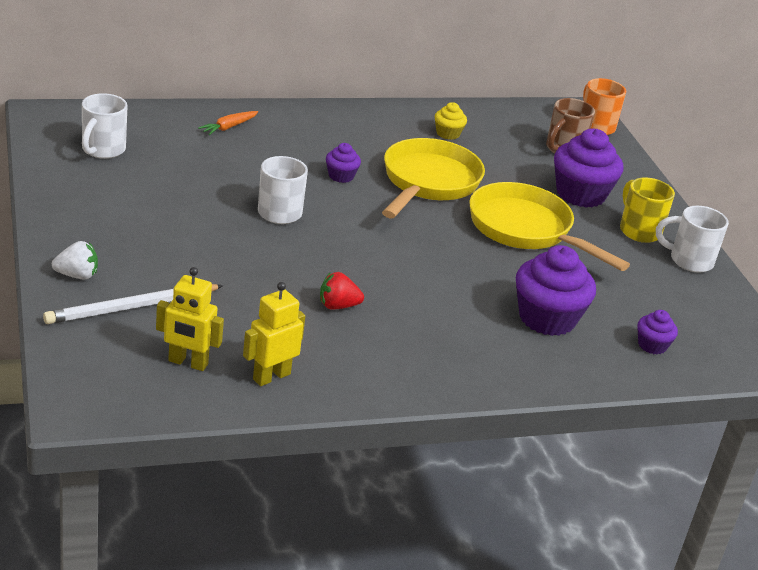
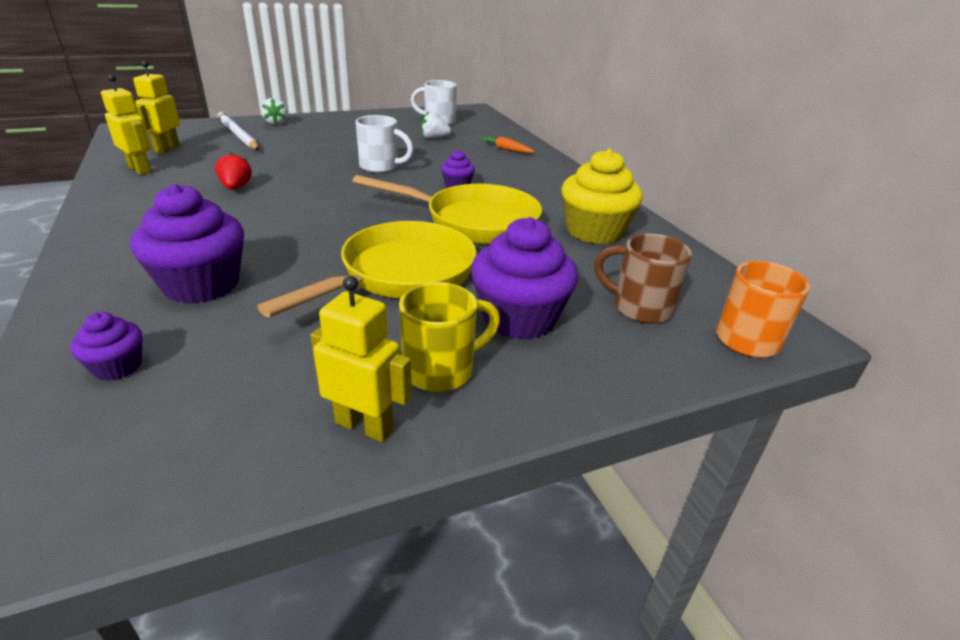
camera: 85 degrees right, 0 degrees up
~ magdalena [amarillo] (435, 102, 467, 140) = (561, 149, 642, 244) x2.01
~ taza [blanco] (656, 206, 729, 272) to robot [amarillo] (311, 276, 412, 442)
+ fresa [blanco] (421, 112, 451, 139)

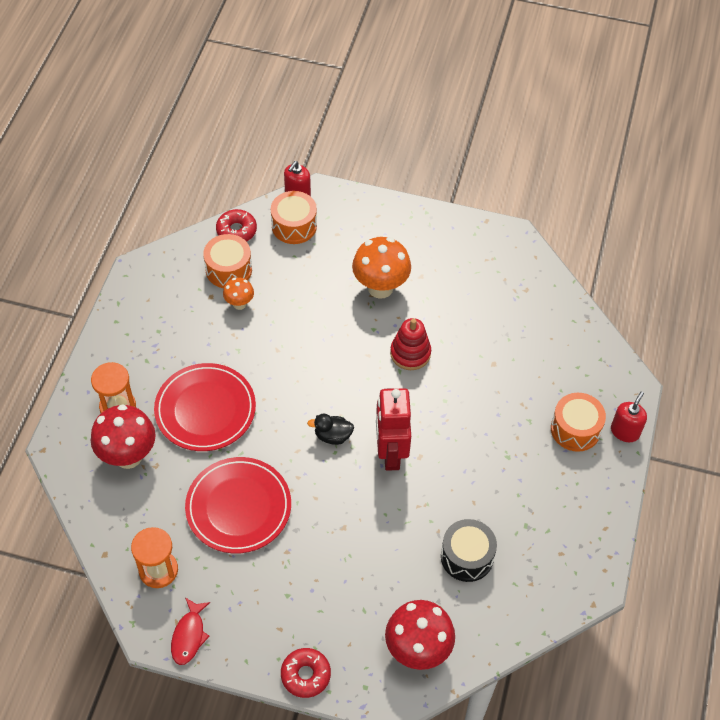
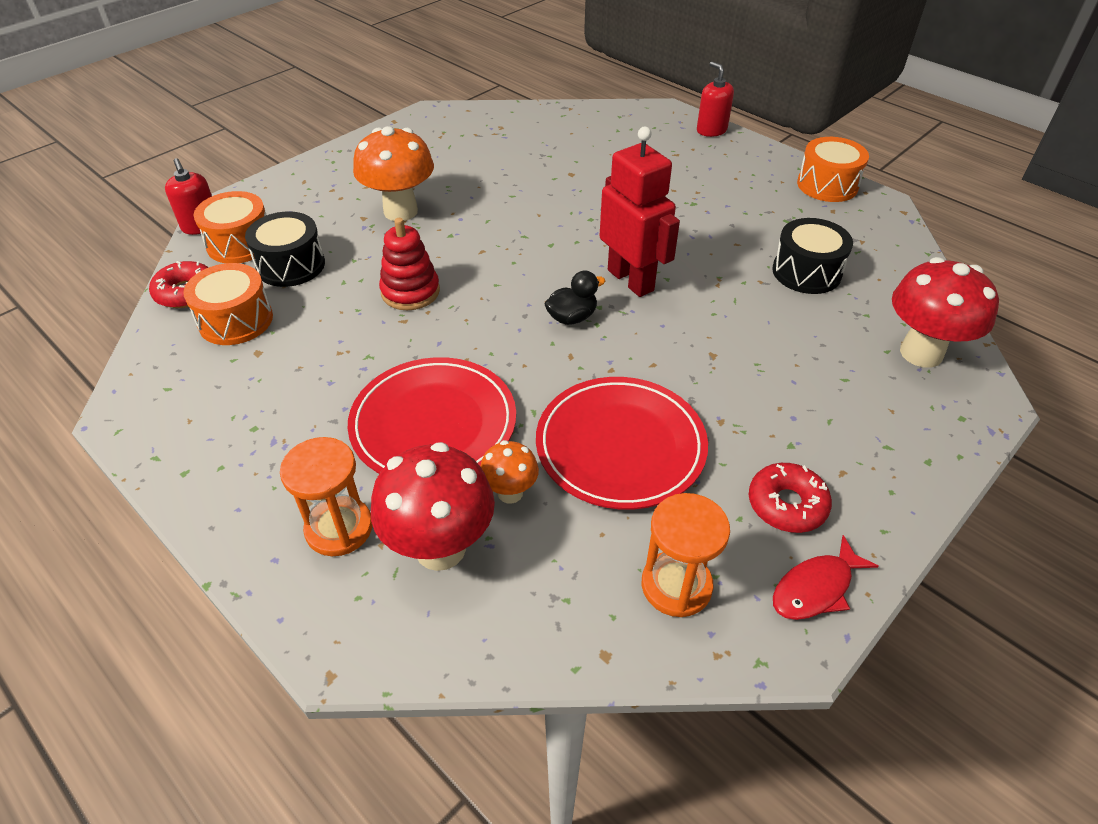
camera: 60 degrees left, 10 degrees down
~ pez [rojo] (171, 598, 210, 665) = (773, 535, 879, 620) 105 degrees clockwise
~ seta [naranja] (223, 277, 254, 310) to (480, 440, 539, 504)
~ rosquilla [rojo] (281, 648, 331, 698) to (749, 463, 832, 533)
~ pato [negro] (307, 414, 354, 445) = (545, 270, 605, 325) 150 degrees counterclockwise
~ robot [rojo] (376, 388, 411, 471) = (600, 127, 680, 297) 150 degrees counterclockwise
~ juguete apilable [rojo] (390, 318, 431, 370) to (379, 218, 440, 310)
~ tambor [naranja] (551, 393, 606, 452) to (797, 137, 869, 202)
+ tambor [negro] (245, 212, 325, 287)

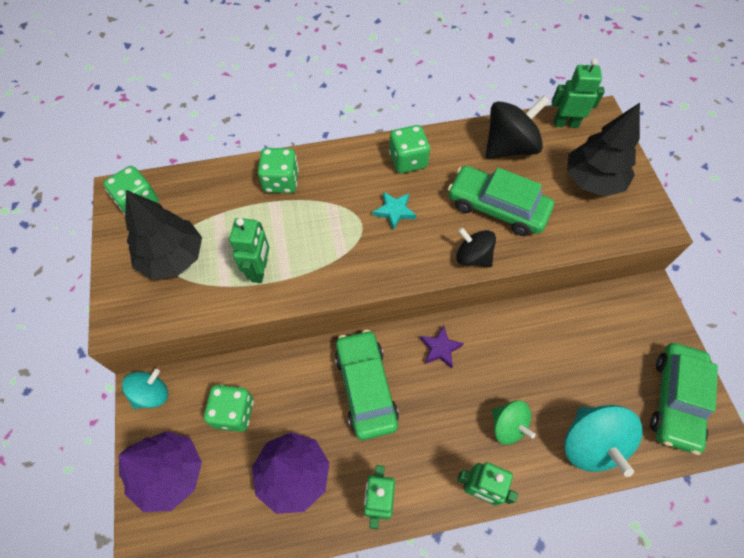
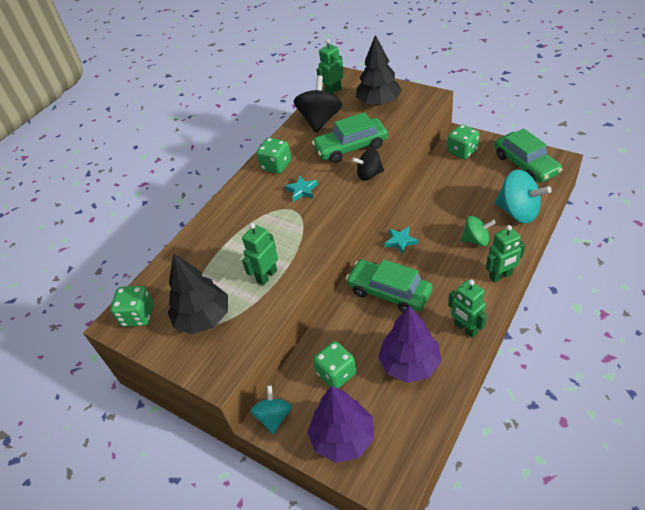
camera: 40 degrees left, 15 degrees down
~ robot [verde] (229, 218, 269, 283) = (242, 223, 278, 286) 105 degrees counterclockwise
~ dado [verde] (258, 148, 299, 193) to (447, 124, 479, 159)
~ estrella [morado] (420, 326, 464, 368) to estrella [turquesa] (385, 227, 418, 254)

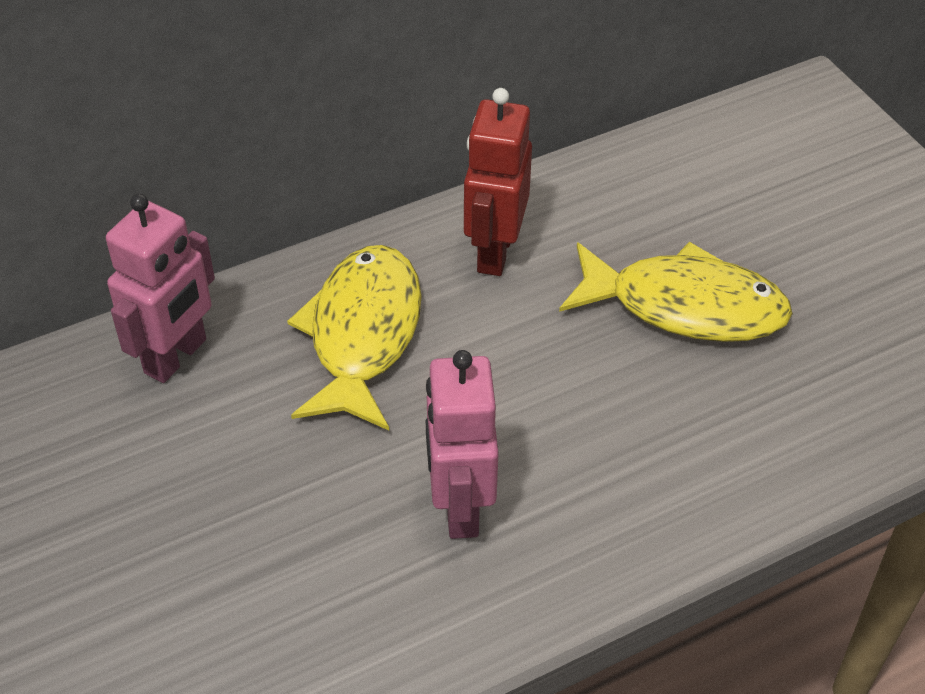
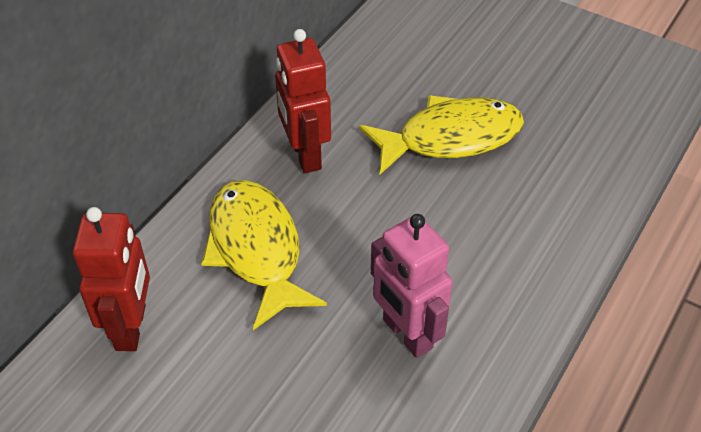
camera: 30 degrees left, 0 degrees up
~ robot [rosa] (106, 194, 215, 383) to robot [rojo] (73, 207, 150, 351)

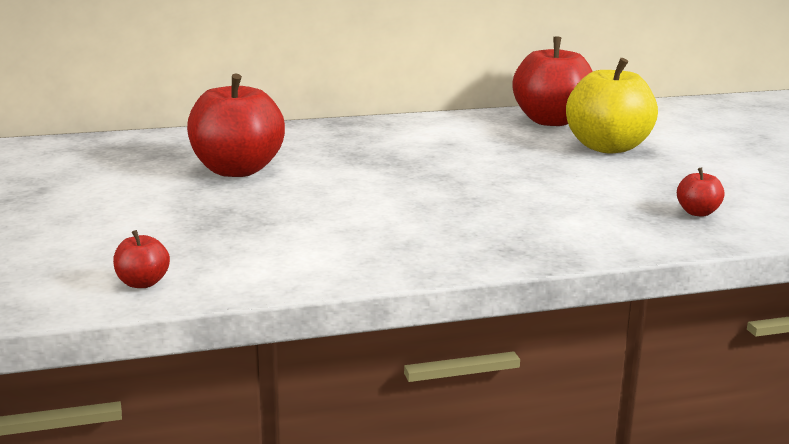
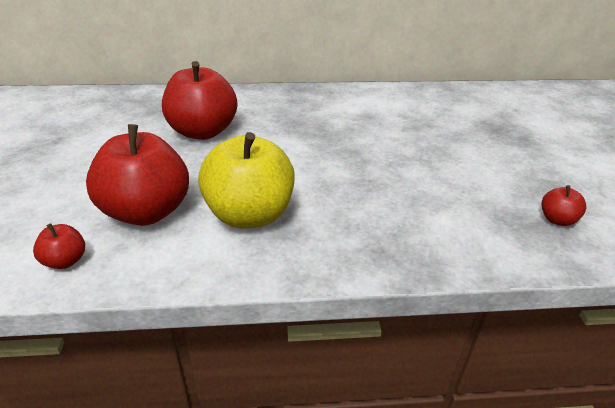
camera: 10 degrees right, 15 degrees up
~ manzana [rojo] (512, 36, 593, 126) to (86, 124, 189, 226)
~ manzana [amarillo] (566, 58, 658, 153) to (198, 132, 295, 229)

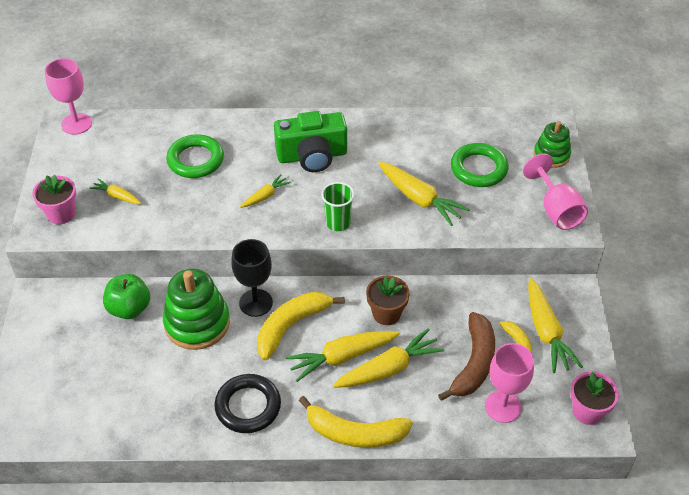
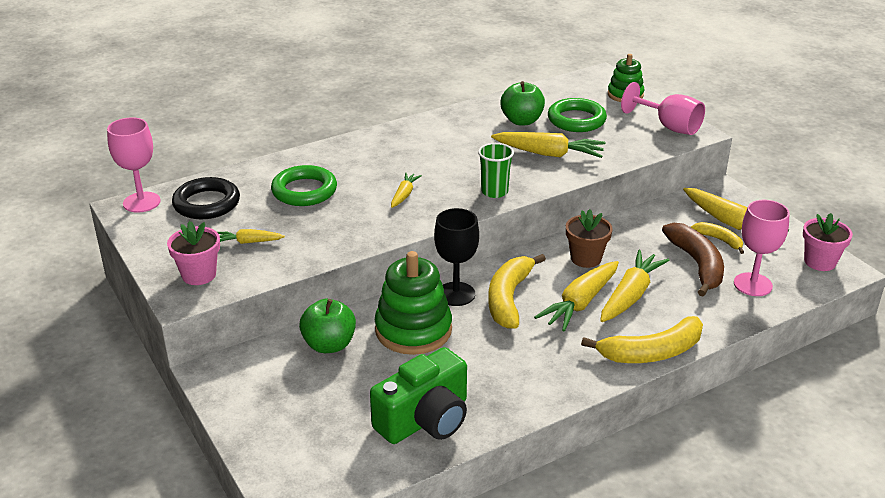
camera: 30 degrees left, 15 degrees down
~ anillo [negro] (214, 374, 281, 433) to (172, 177, 240, 219)
~ cámara [verde] (274, 111, 347, 172) to (370, 347, 467, 444)
+ manzana [verde] (500, 81, 545, 126)

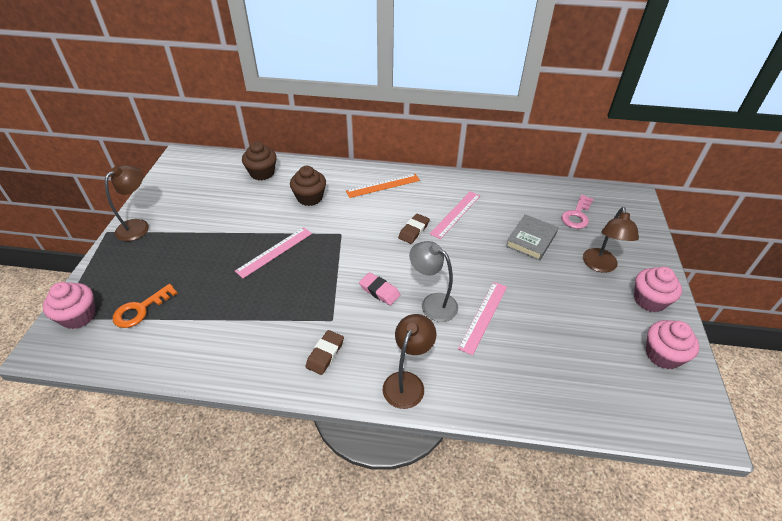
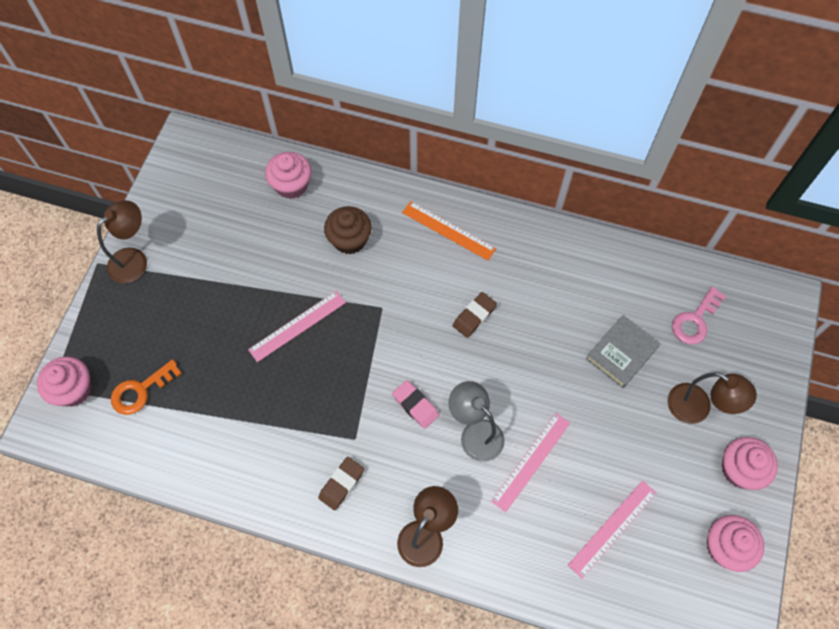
camera: 10 degrees right, 20 degrees up
~ magdalena [marrón] (242, 141, 277, 180) to magdalena [rosa] (265, 152, 311, 199)
~ regla [naranja] (346, 174, 420, 198) = (402, 201, 496, 260) 45 degrees clockwise
~ regla [rosa] (430, 191, 480, 239) to (568, 480, 657, 579)
~ lámpara [marrón] (583, 207, 639, 273) = (667, 372, 757, 424) 75 degrees counterclockwise

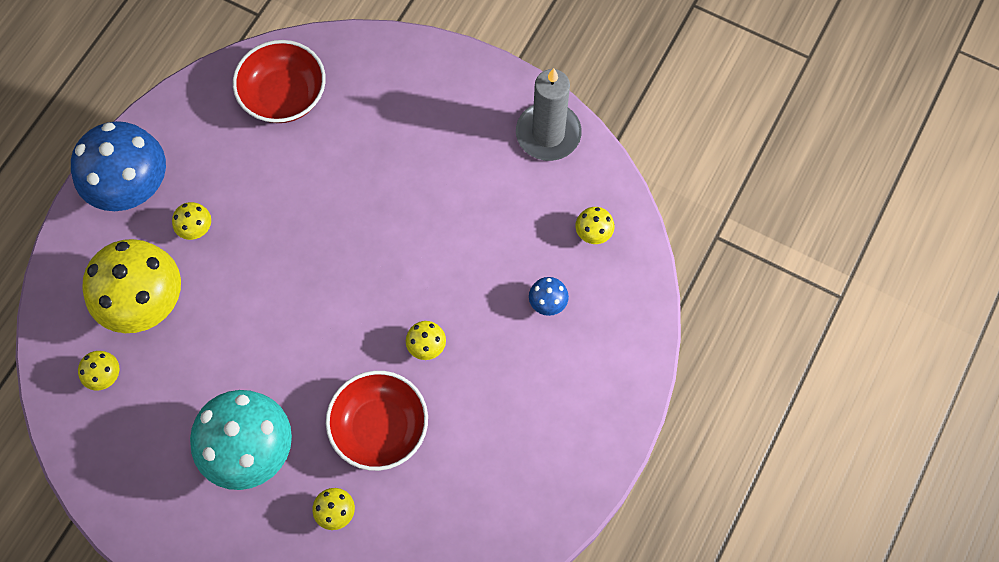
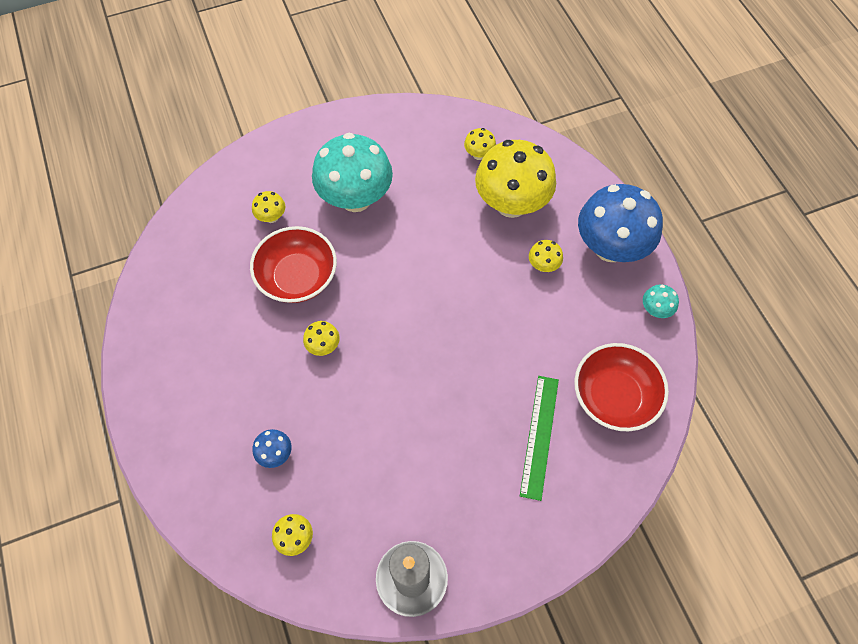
camera: 130 degrees right, 5 degrees down
+ regla [verde] (520, 376, 559, 501)
+ seta [turquesa] (643, 284, 679, 318)

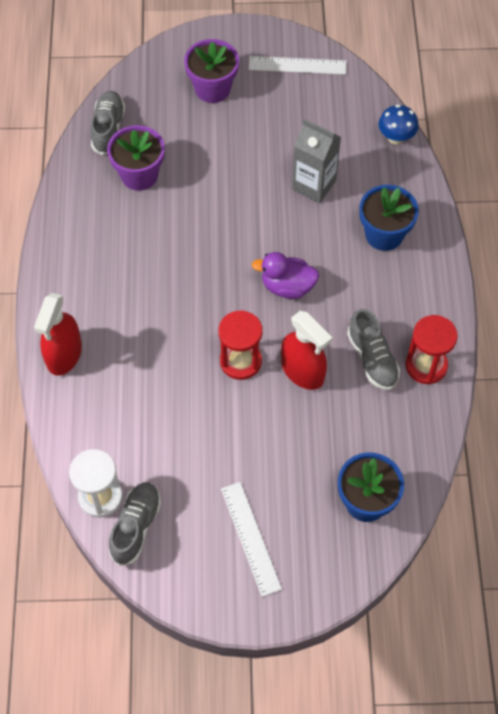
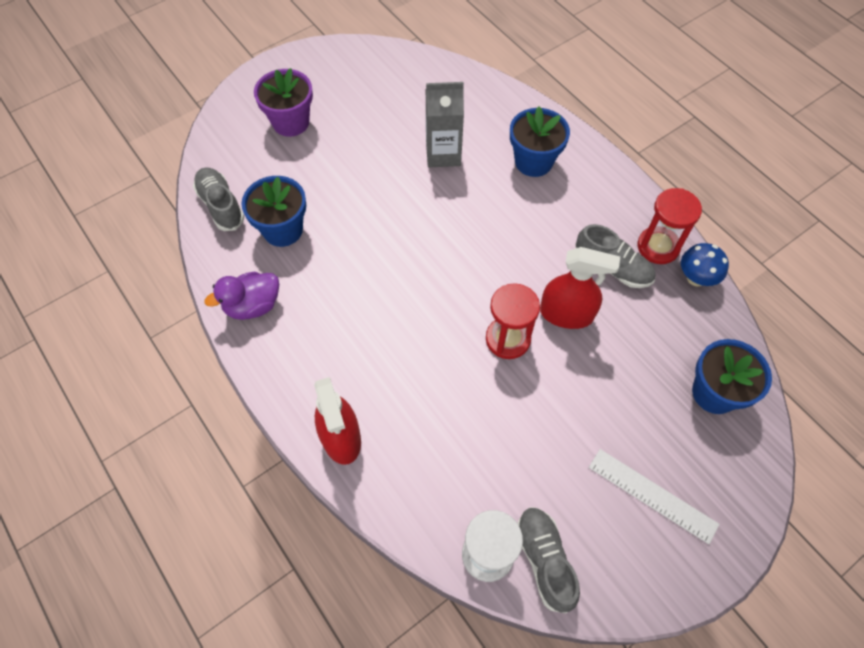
camera: 35 degrees left, 0 degrees up
~ maceta [morado] (107, 125, 165, 191) to maceta [azul] (241, 176, 306, 247)
- regla [blanco] (249, 56, 347, 75)
~ pato [morado] (252, 252, 319, 299) to (205, 272, 279, 320)
~ seta [azul] (378, 105, 419, 145) to (681, 243, 729, 287)

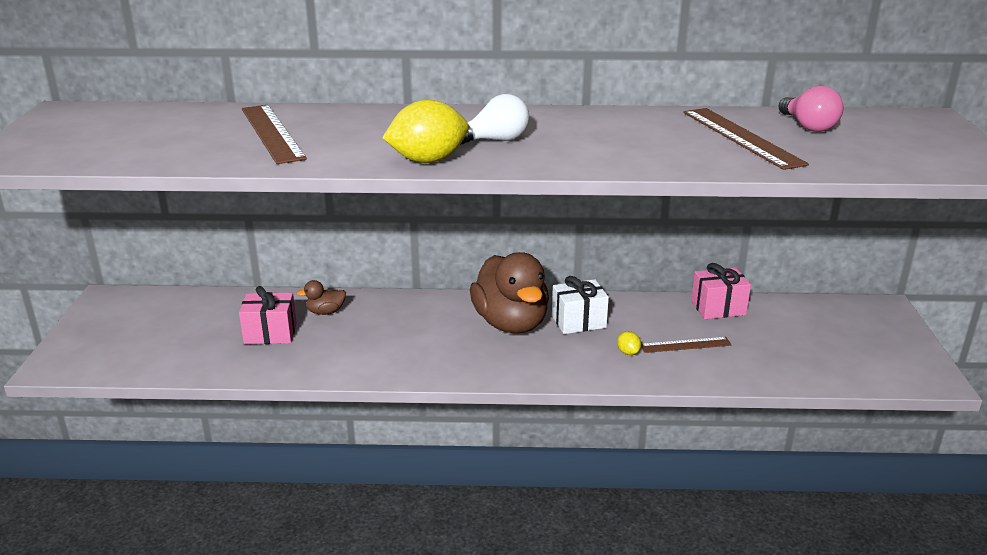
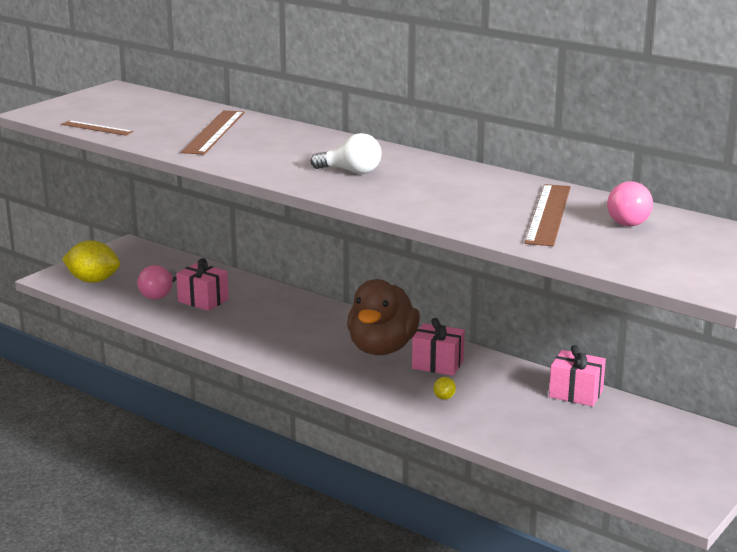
camera: 35 degrees right, 5 degrees down
- pato [marrón] (297, 280, 346, 315)
~ limón [amarillo] (382, 100, 469, 163) to (62, 240, 120, 283)
~ regalo [blanco] (552, 276, 609, 334) to regalo [rosa] (412, 318, 465, 376)
~ regla [marrón] (641, 337, 732, 353) to (61, 120, 134, 136)
+ bombilla [rosa] (137, 265, 176, 300)

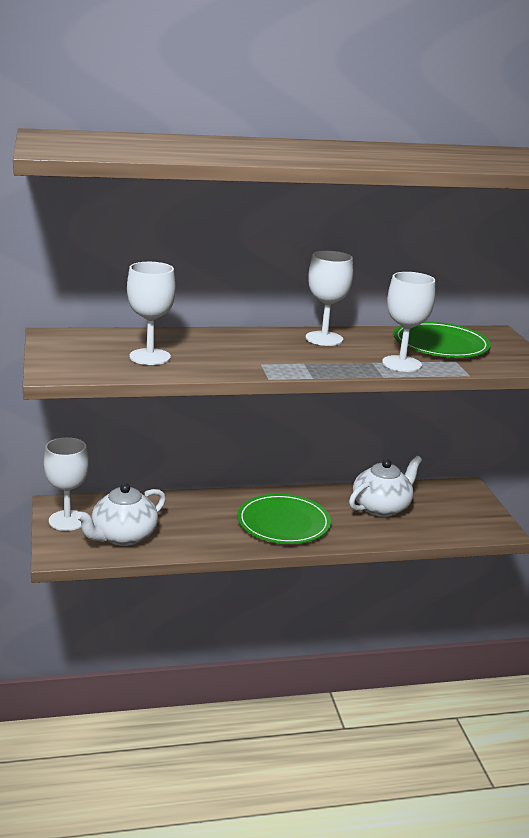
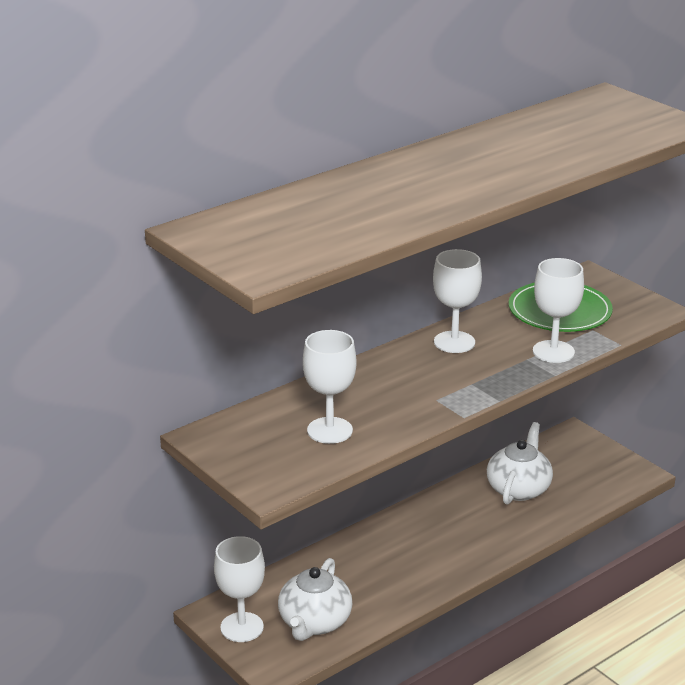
camera: 25 degrees left, 5 degrees up
- plato [verde] (237, 494, 331, 544)

